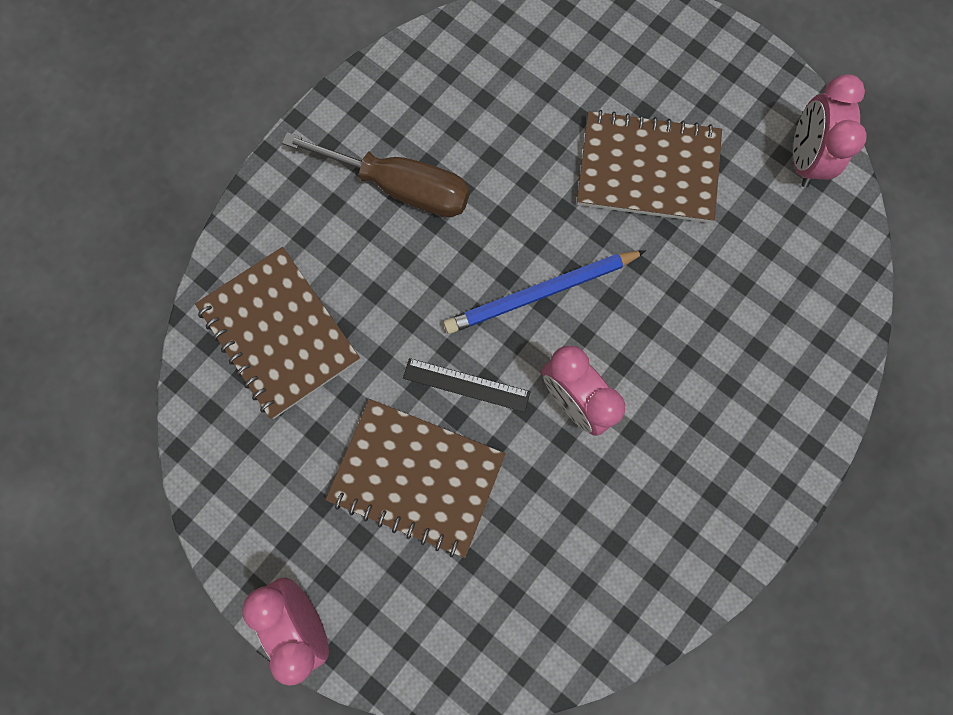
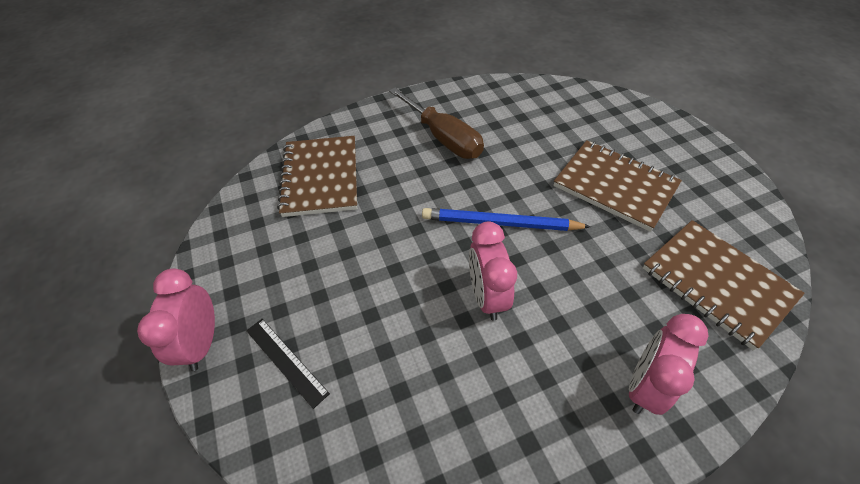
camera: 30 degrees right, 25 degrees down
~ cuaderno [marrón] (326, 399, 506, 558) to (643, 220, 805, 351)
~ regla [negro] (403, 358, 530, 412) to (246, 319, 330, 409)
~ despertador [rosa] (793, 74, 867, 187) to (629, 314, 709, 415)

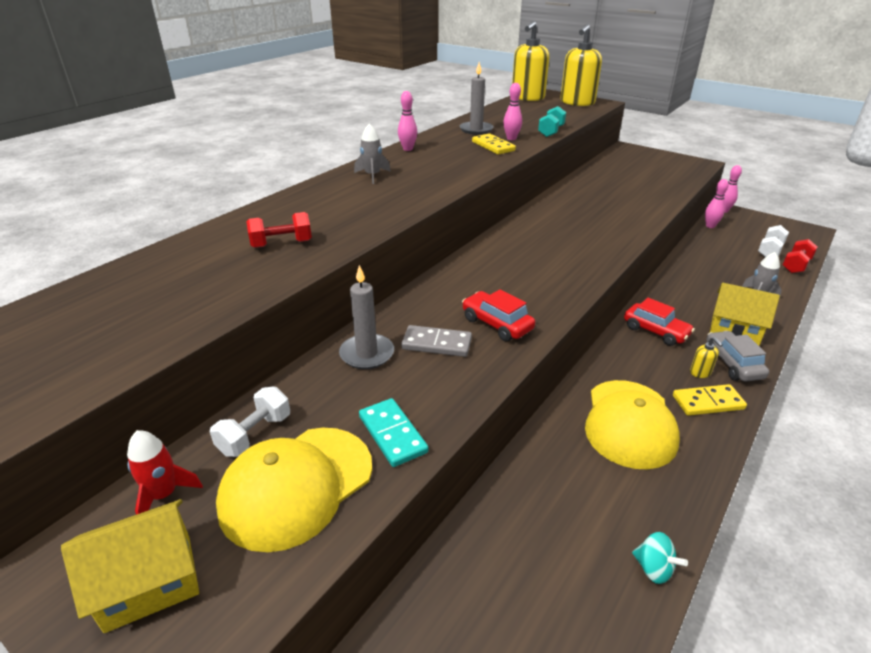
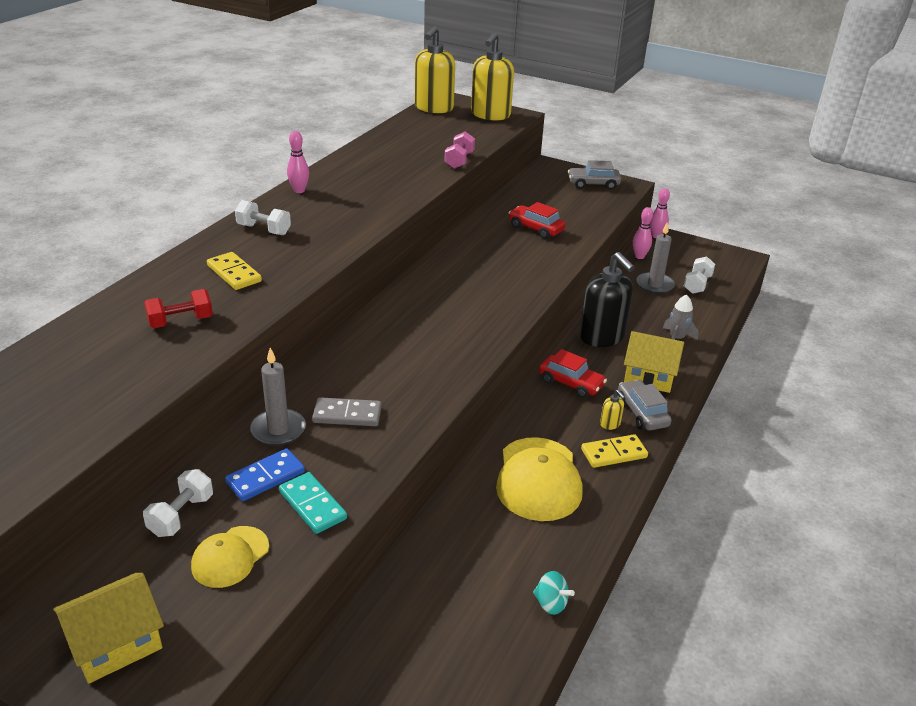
camera: 10 degrees left, 0 degrees up
- cohete [rojo] (127, 430, 203, 515)
~ gorra [amarillo] (216, 428, 372, 552) = (191, 526, 269, 588) x0.57
~ cohete [gris] (354, 123, 391, 184) to mancuerna [blanco] (235, 200, 291, 235)
~ vela [gris] (459, 62, 494, 135) to (637, 223, 675, 294)
~ coche [rojo] (462, 289, 535, 342) to (509, 202, 566, 239)
~ ficha de dominó [amarillo] (472, 133, 516, 155) to (207, 252, 262, 290)
- bolo [rosa] (503, 83, 522, 140)
~ mancuerna [turquesa] (538, 106, 566, 137) to mancuerna [rosa] (444, 131, 475, 169)
- mancuerna [rojo] (783, 239, 818, 273)
+ ficha de dominó [azul] (225, 448, 305, 501)
+ coche [gris] (568, 160, 621, 190)
+ dispensador de jabón [negro] (580, 252, 635, 347)

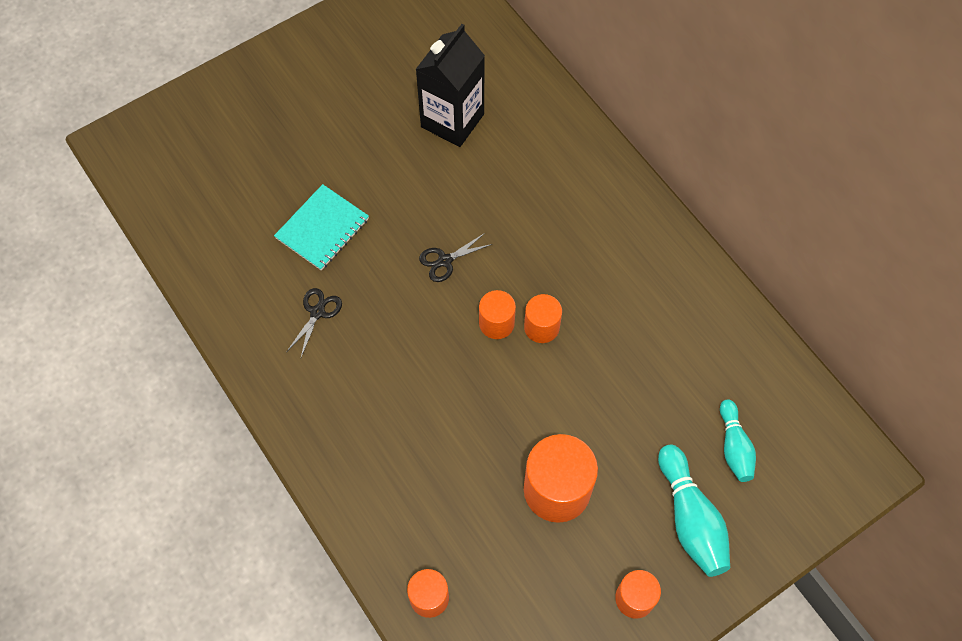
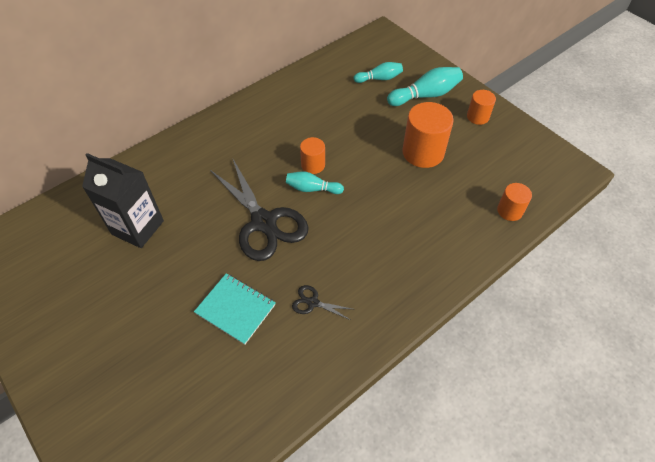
camera: 95 degrees left, 10 degrees down
~ tijeras [negro] (419, 233, 492, 282) = (210, 159, 309, 261) x2.39
~ cilindro [naranja] (479, 290, 516, 339) to bolo [turquesa] (286, 171, 344, 194)

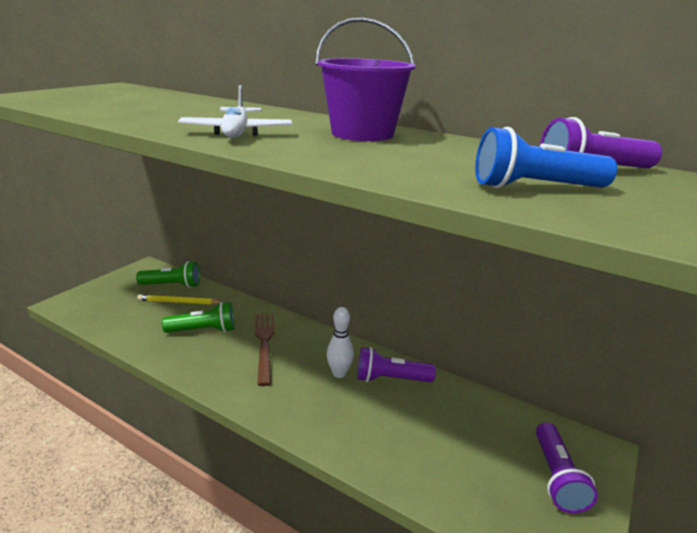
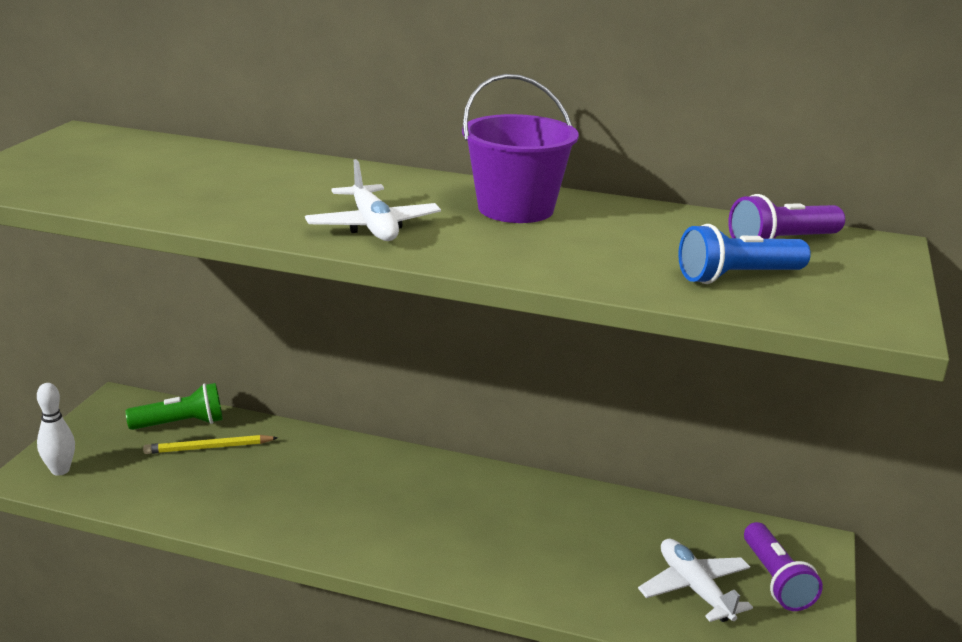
camera: 15 degrees left, 0 degrees up
- lámpara de mano [verde] (162, 302, 234, 333)
- tenedor [marrón] (255, 314, 274, 386)
~ bolo [blanco] (326, 307, 354, 378) to (37, 383, 75, 476)
- lámpara de mano [morado] (357, 347, 436, 382)
+ avión [blanco] (638, 539, 753, 622)

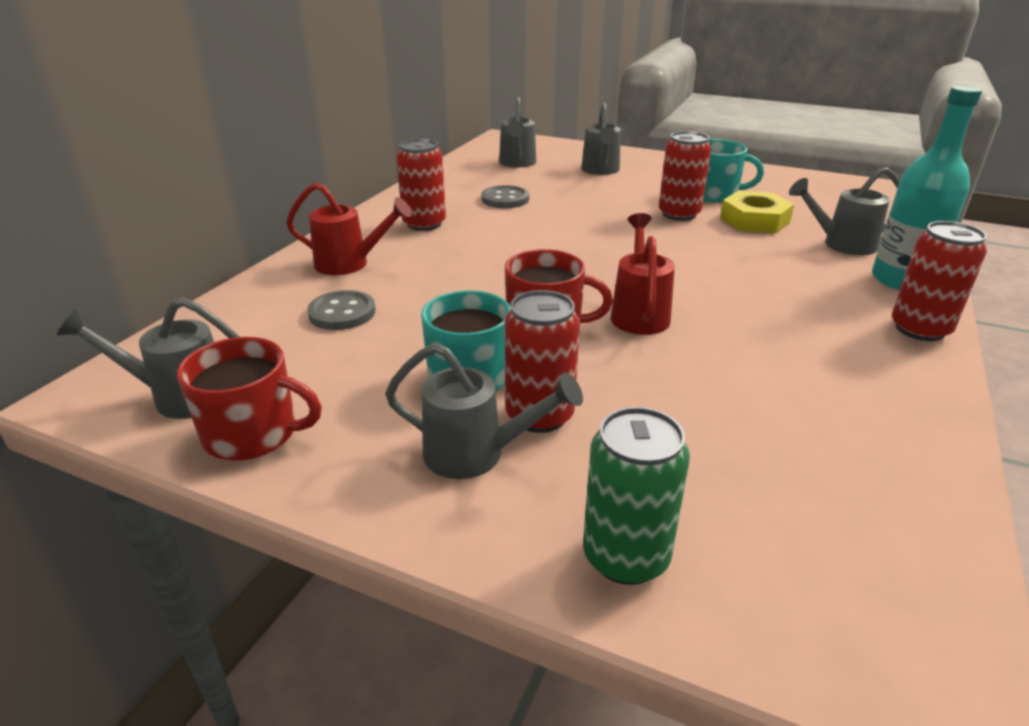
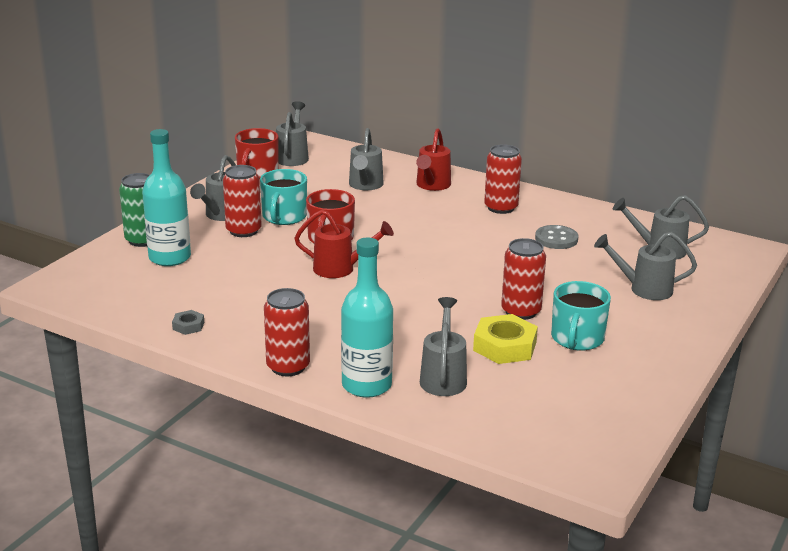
camera: 95 degrees right, 5 degrees down
~ botón [gris] (307, 290, 376, 330) to regadera [gris] (349, 128, 384, 190)
+ botella [turquesa] (142, 129, 191, 266)
+ tuerca [gris] (172, 310, 204, 335)

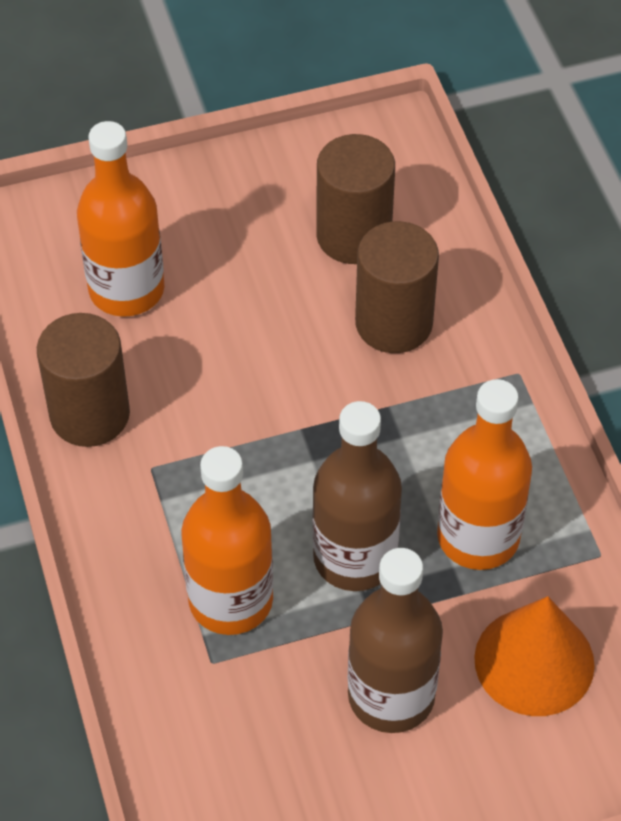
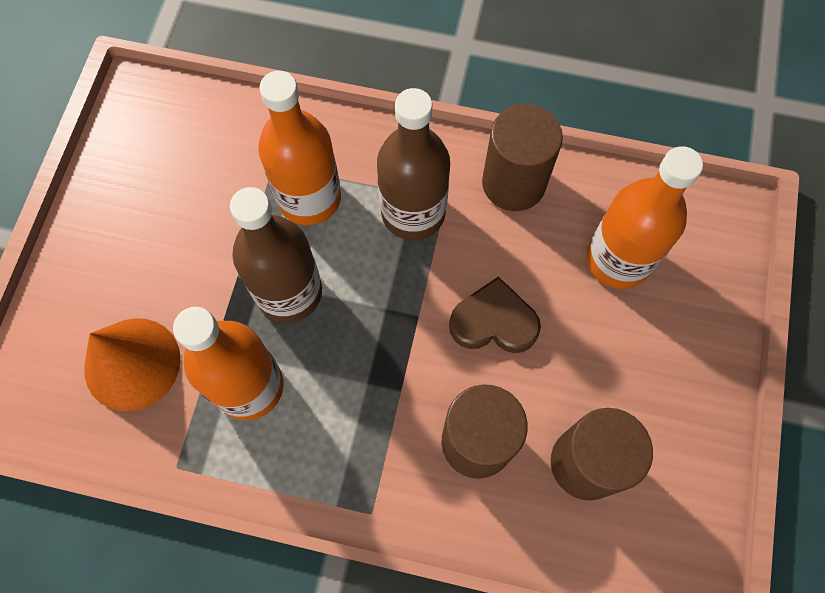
camera: 120 degrees right, 15 degrees up
~ botella [marrón] (348, 548, 443, 733) to (377, 88, 450, 240)
+ corazón [marrón] (449, 276, 541, 353)

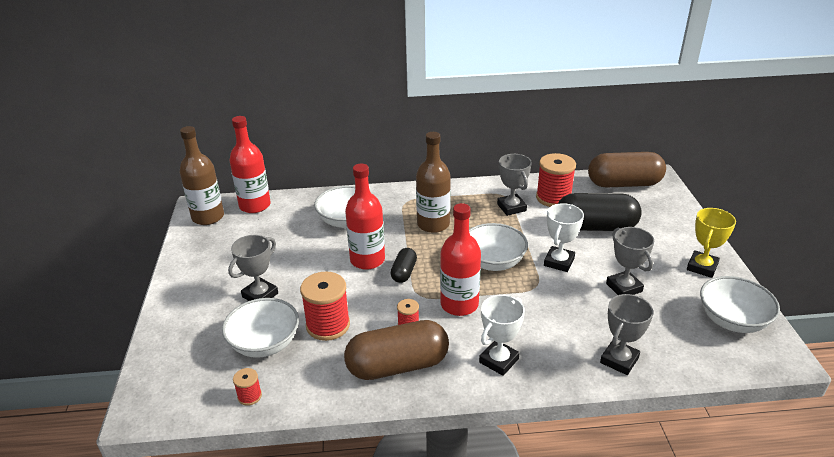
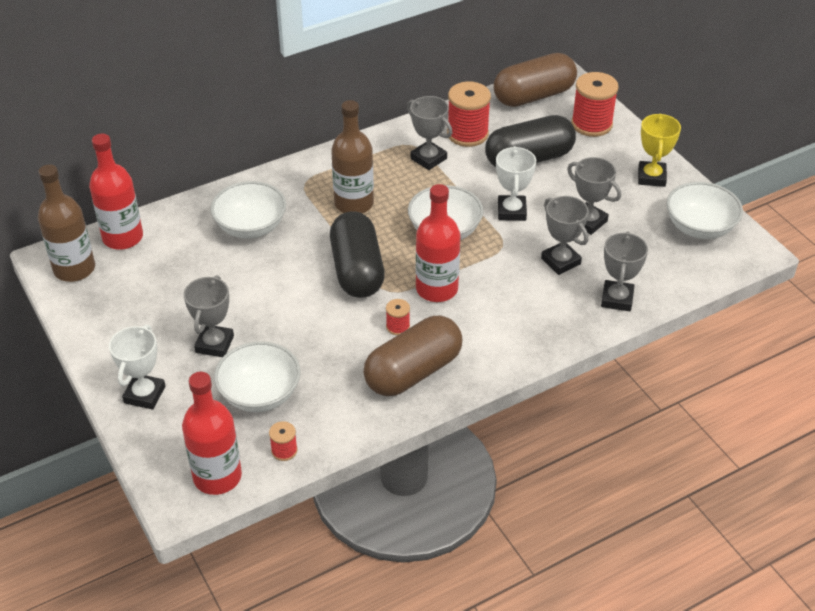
camera: 25 degrees left, 10 degrees up
~ carrete [rojo] (300, 272, 350, 341) to (571, 72, 619, 137)
~ botella [rojo] (345, 164, 385, 270) to (182, 372, 242, 495)
~ cápsula [negro] (391, 248, 417, 283) = (330, 211, 385, 298) x2.02
~ trofeo [blanco] (479, 295, 525, 376) to (109, 325, 165, 410)
+ trofeo [gris] (541, 196, 589, 275)

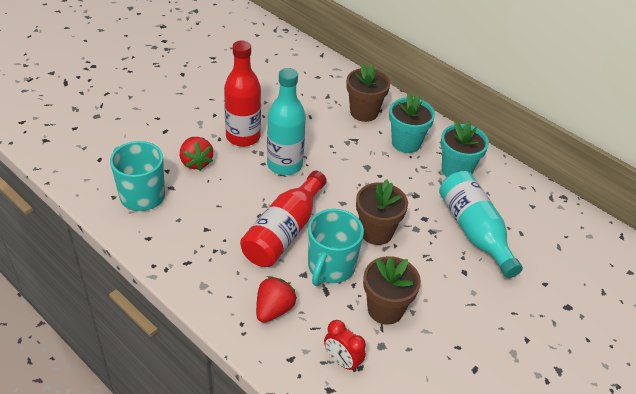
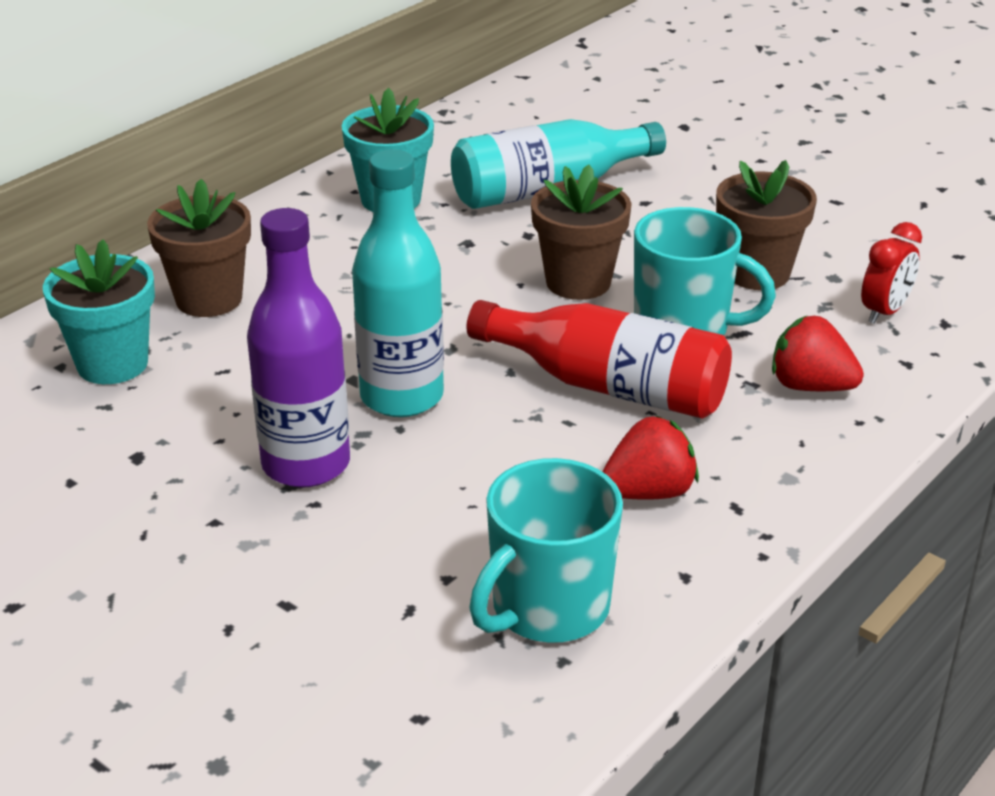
camera: 90 degrees left, 10 degrees down
~ fresa [rojo] (180, 137, 213, 170) to (602, 416, 699, 500)
~ botella [rojo] (224, 40, 261, 147) to botella [morado] (247, 208, 350, 488)
~ maceta [turquesa] (389, 93, 435, 153) to (43, 239, 155, 384)

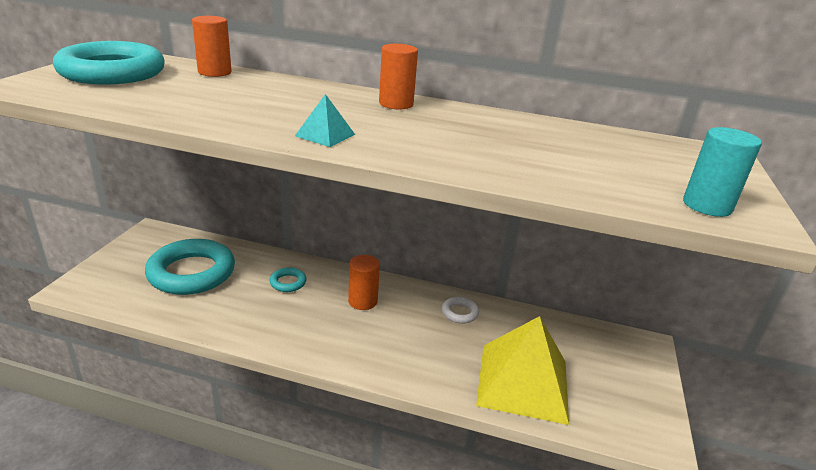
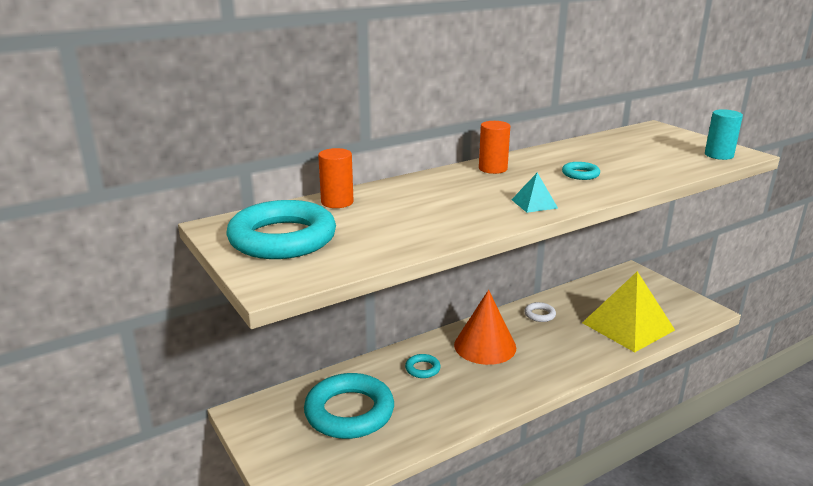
camera: 45 degrees left, 5 degrees down
~ cilindro [naranja] (348, 255, 380, 310) to cono [naranja] (454, 290, 516, 365)
+ anillo [turquesa] (562, 162, 600, 180)

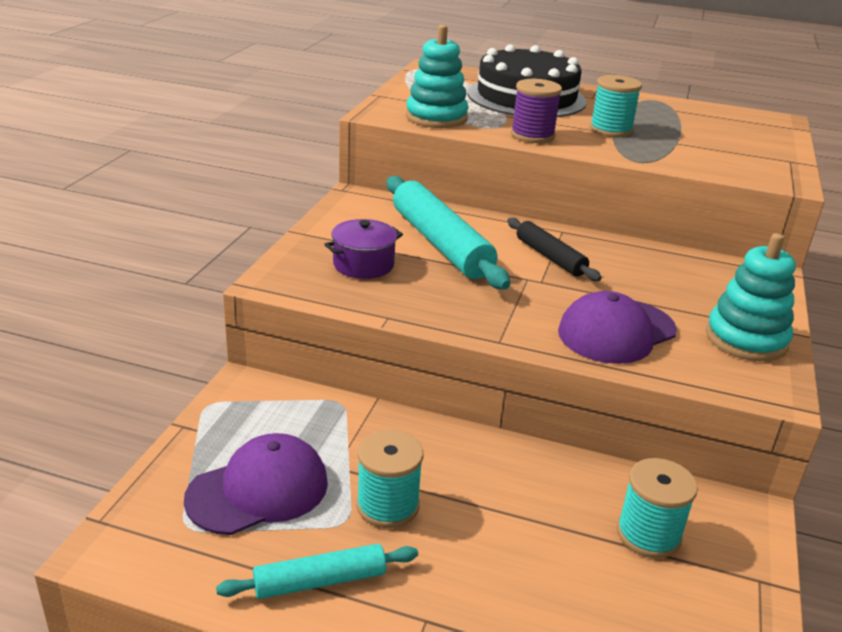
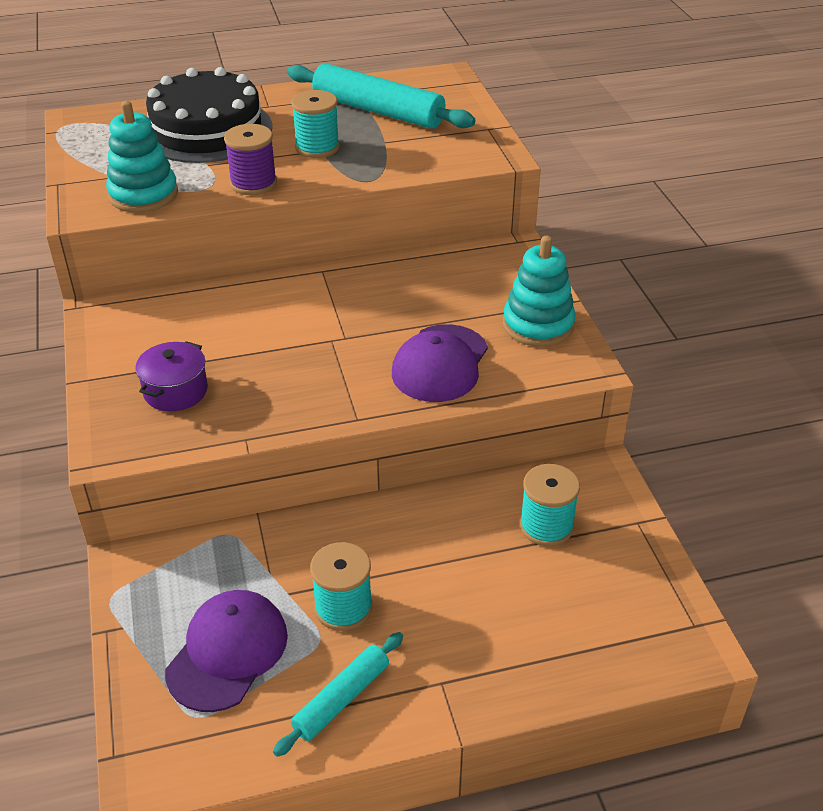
camera: 30 degrees left, 10 degrees up
~ rodillo [turquesa] (387, 176, 510, 289) to (287, 64, 475, 129)
- rodillo [negro] (507, 218, 602, 281)

